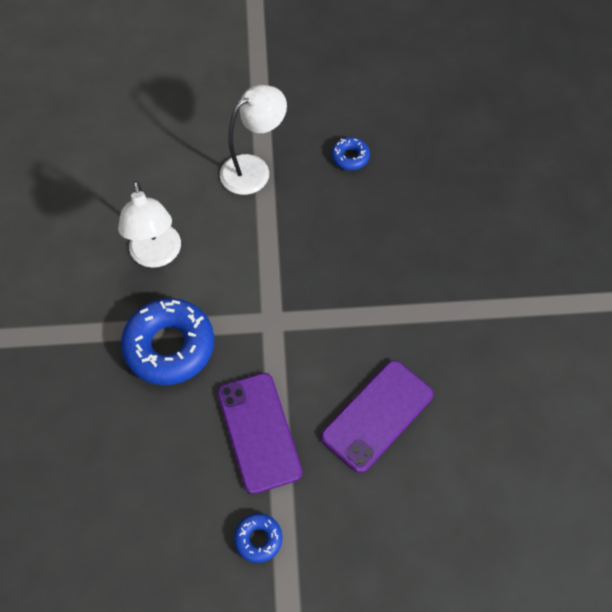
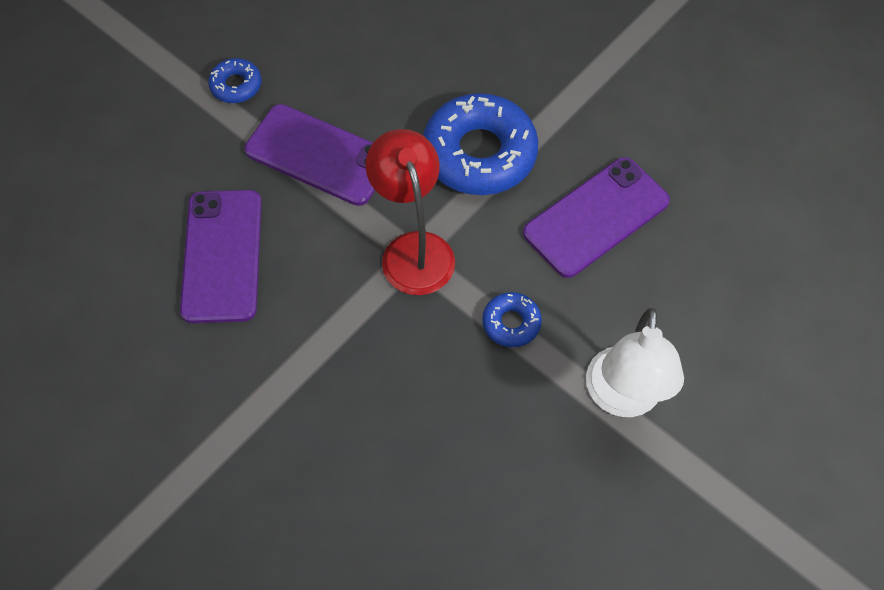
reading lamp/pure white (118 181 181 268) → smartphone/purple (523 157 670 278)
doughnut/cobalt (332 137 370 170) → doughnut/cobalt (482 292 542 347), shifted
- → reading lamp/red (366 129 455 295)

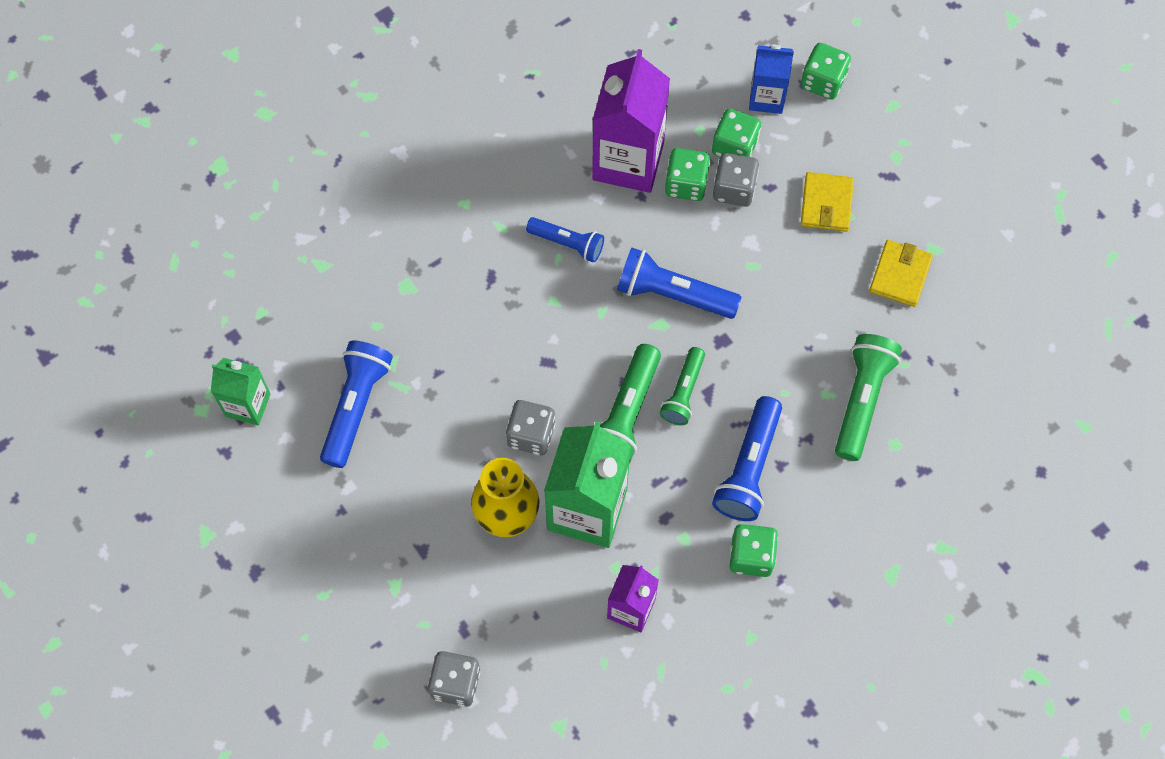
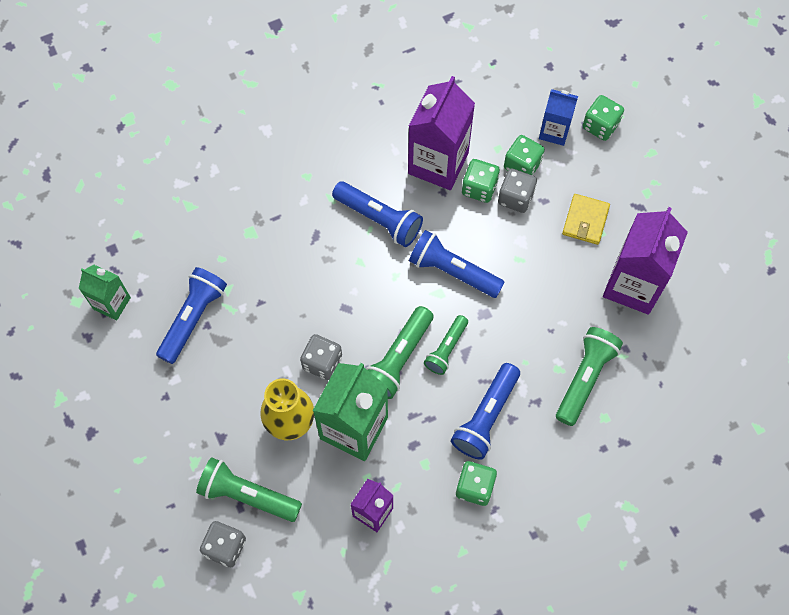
flashlight/cobalt (526 217 604 263) → flashlight/cobalt (332 181 423 247), x1.55
wallet/bright yellow (869 240 933 307) → carton/purple (603 207 688 315)
- → flashlight/green (196 457 302 522)

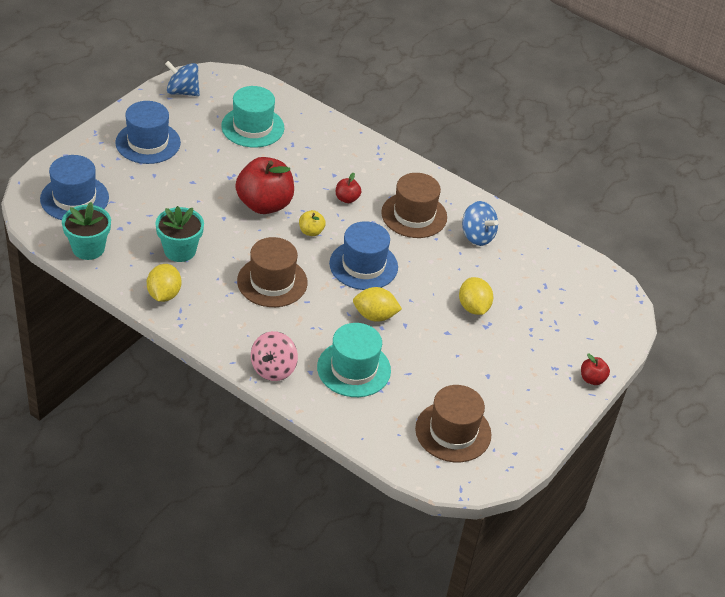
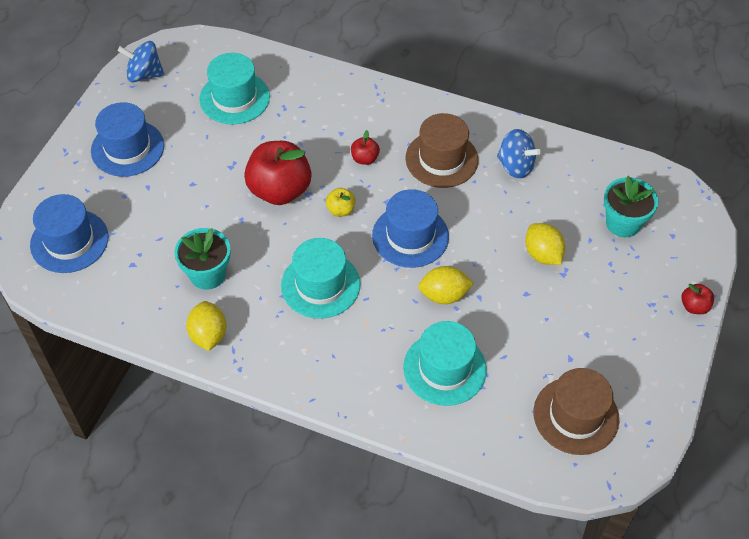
flower pot/turquoise (62 202 111 260) → flower pot/turquoise (604 176 658 237), shifted
hat/brown (237 237 308 307) → hat/turquoise (281 238 360 319)
whirligig/pink (251 331 298 381) → -

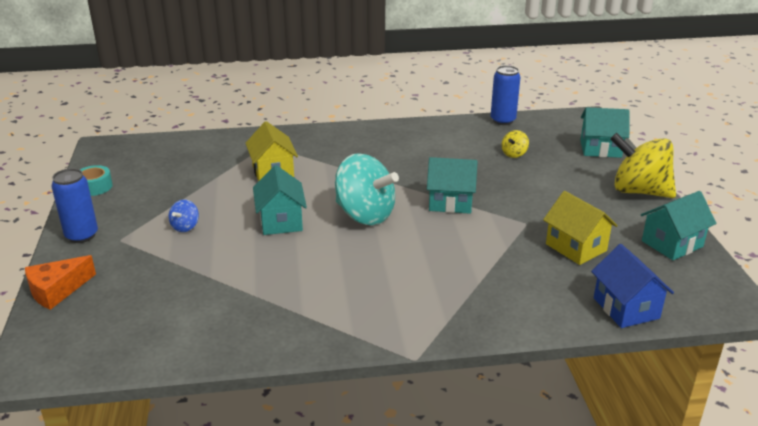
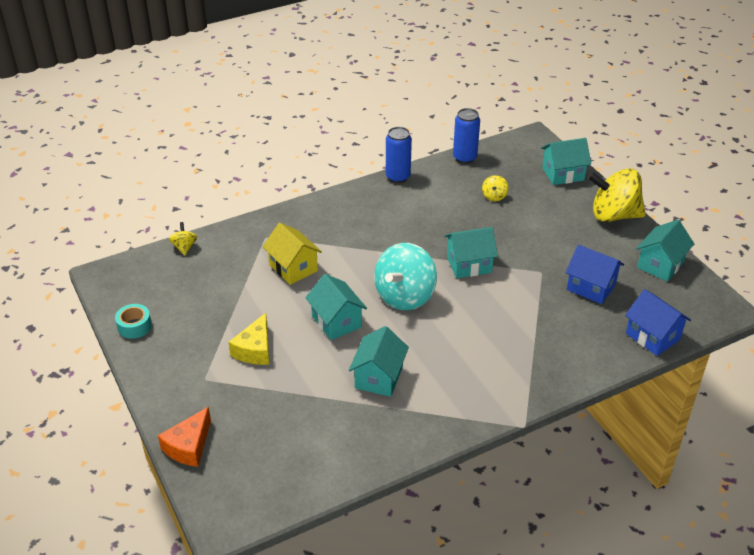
soda can/cobalt (52 168 98 243) → soda can/cobalt (386 127 412 183), shifted
whirligig/cobalt (168 199 199 232) → cheese wedge/bright yellow (228 313 269 365)
whirligig/turquoise (335 153 399 225) → whirligig/turquoise (374 243 437 310), 105 degrees clockwise
house/bright yellow (543 191 618 265) → house/cobalt (566 245 624 304)
- → whirligig/bright yellow (169 222 197 255)
- → house/turquoise (349 326 409 397)

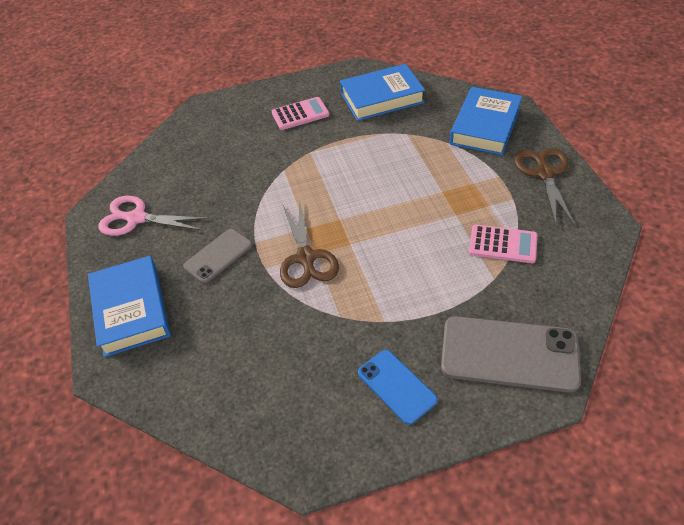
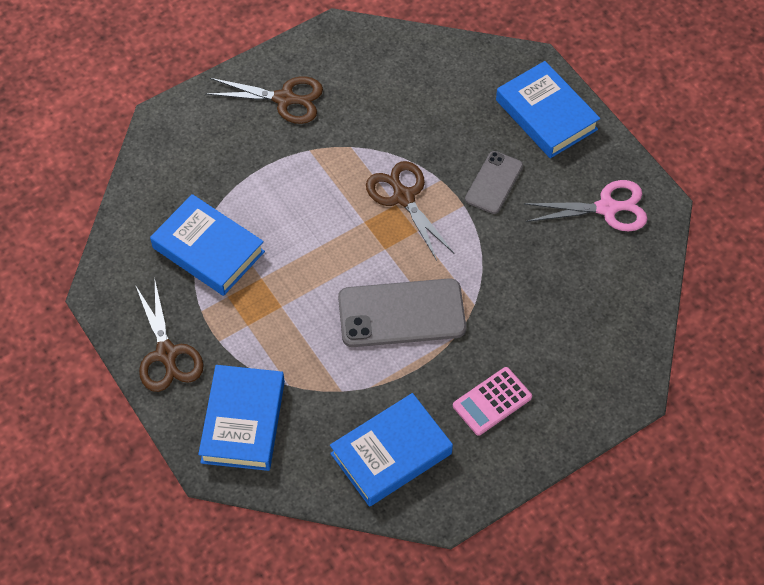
smartphone/cobalt (358 350 438 425) → pair of scissors/brown (205 77 323 124)
smartphone/gray (441 316 581 393) → smartphone/gray (338 278 466 347), shifted
calculator/pink (469 225 537 263) → book/cobalt (150 194 265 296)

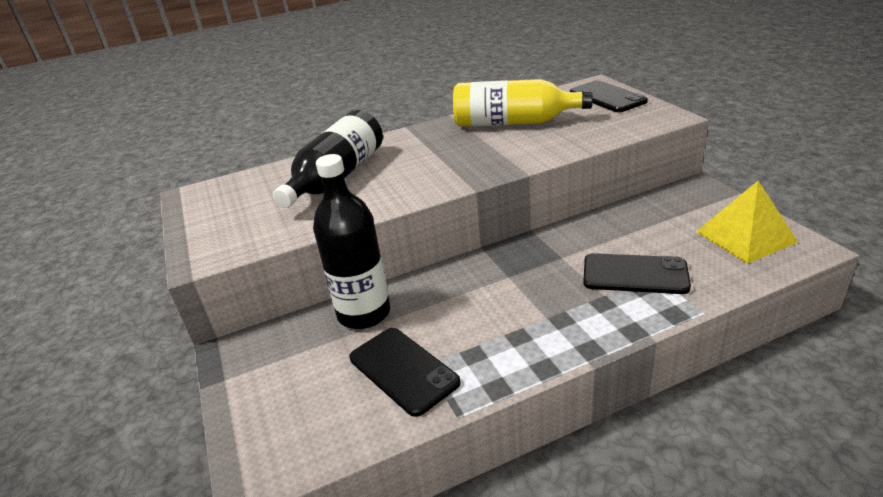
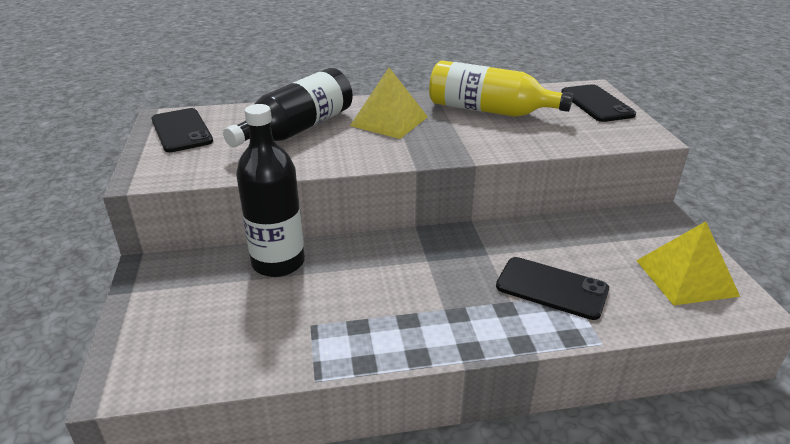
smartphone/black (349 328 461 417) → smartphone/black (151 108 213 152), shifted
- → solid pyramid/bright yellow (350 68 428 139)

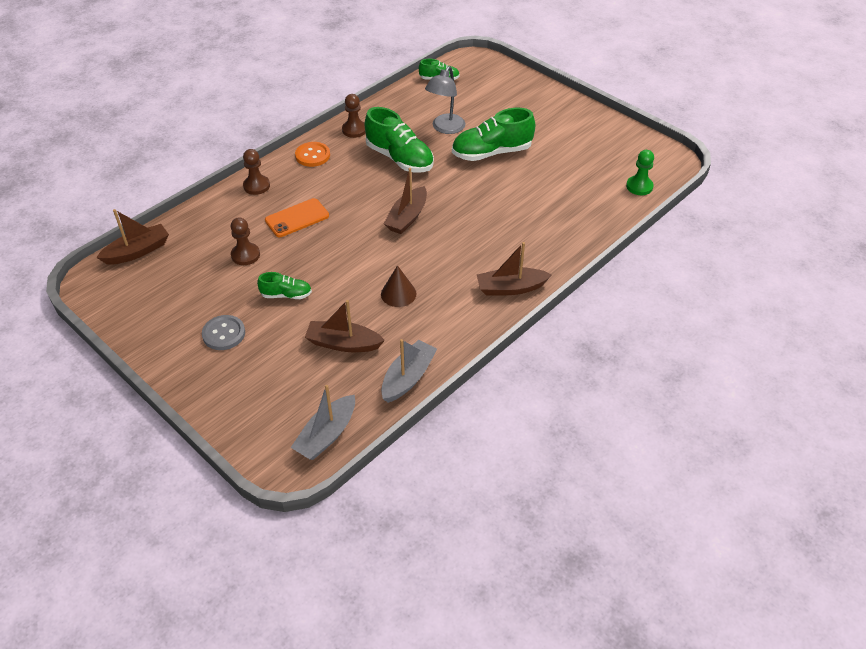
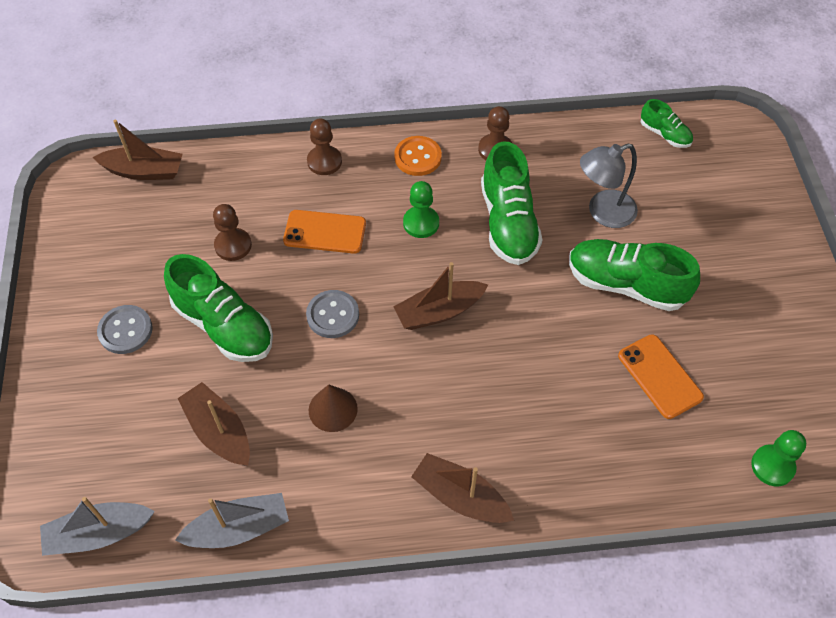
shoe/green (257 272 312 299) → shoe/green (164 254 273 362), x1.90
- → sewing button/gray (306 290 359 338)
- → game pawn/green (403 181 439 238)
- → smartphone/orange (618 334 704 419)

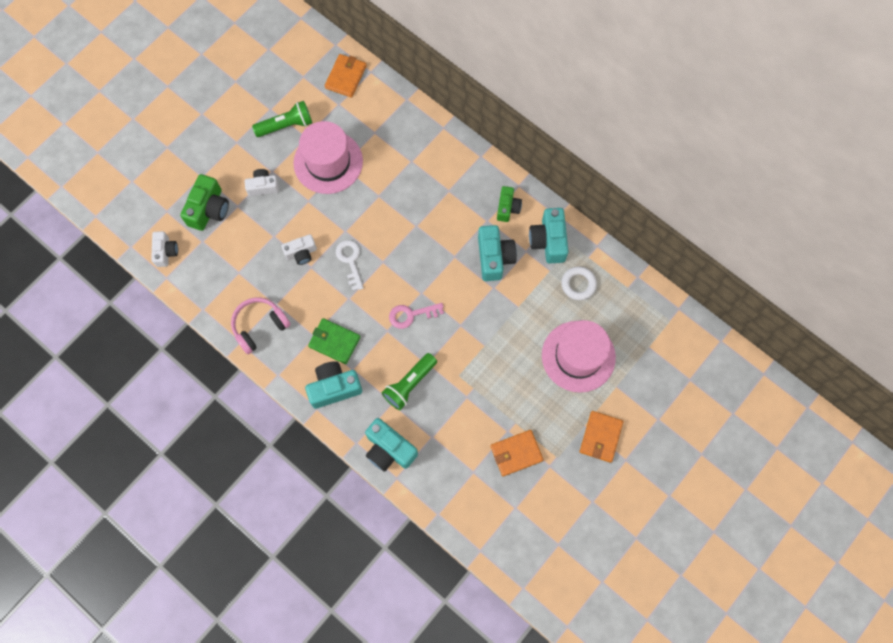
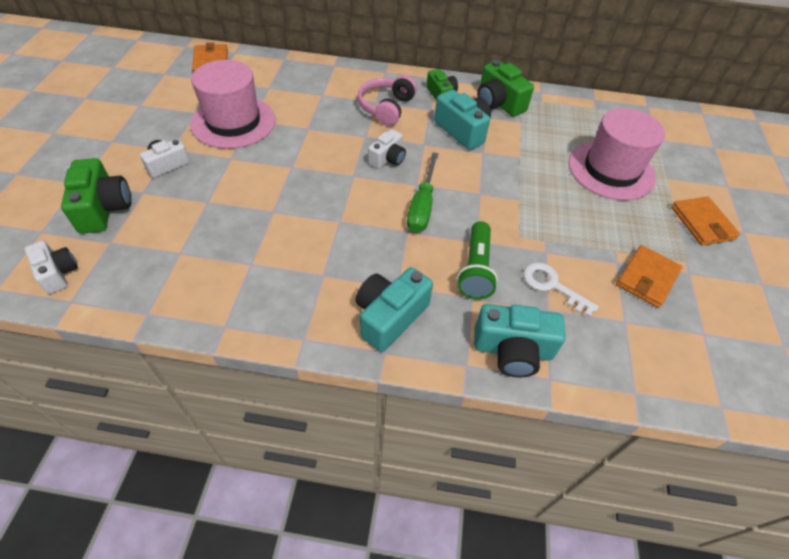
over-ear headphones/pink (231 298 291 354) → over-ear headphones/pink (358 75 417 126), shifted
flashlight/green (252 101 312 137) → -
camera/pure white (281 234 317 265) → camera/pure white (368 129 406 169), shifted
wallet/green (308 318 360 364) → -
key/pure white (336 240 363 291) → key/pure white (523 262 599 317), shifted
key/pink (389 303 444 329) → flat screwdriver/green (407 152 439 233)
camera/turquoise (529 208 569 263) → camera/green (477 60 534 117)
hoop/pure white (561 266 597 300) → -

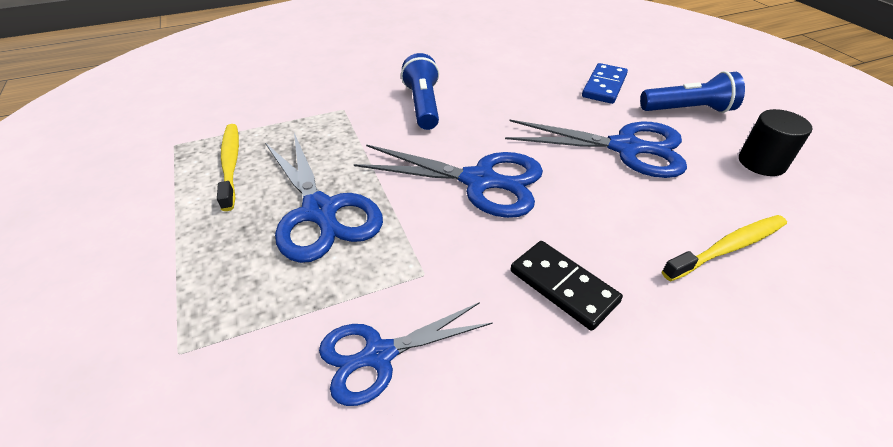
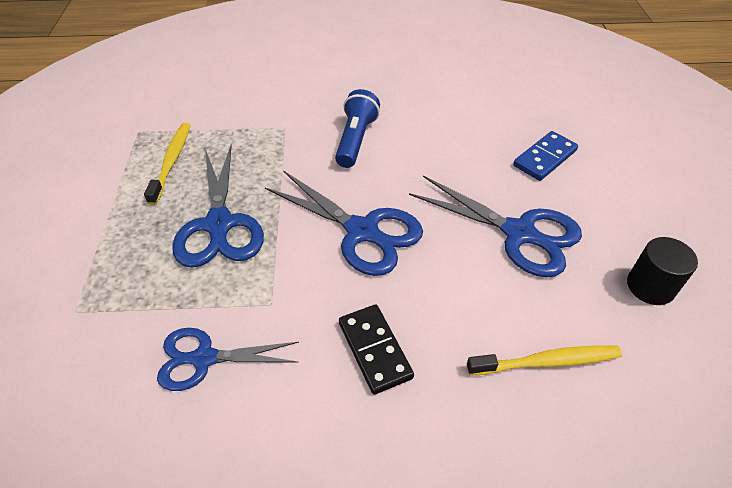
flashlight/cobalt (640 71 745 113) → -

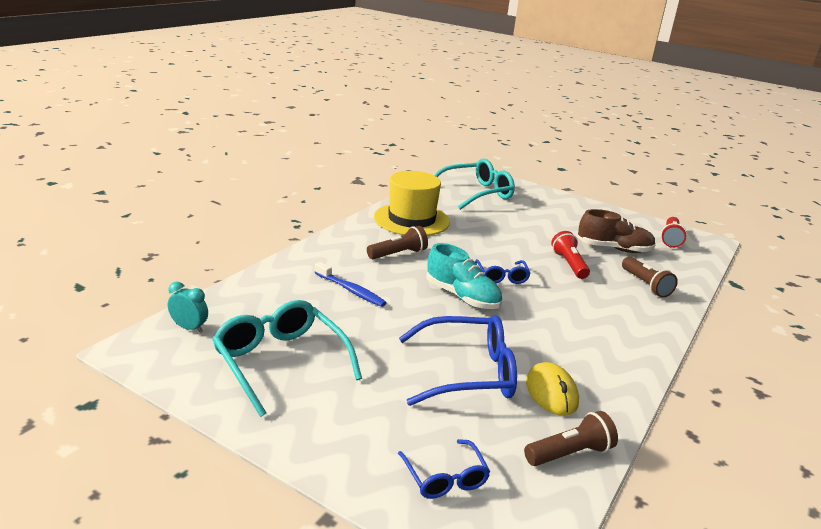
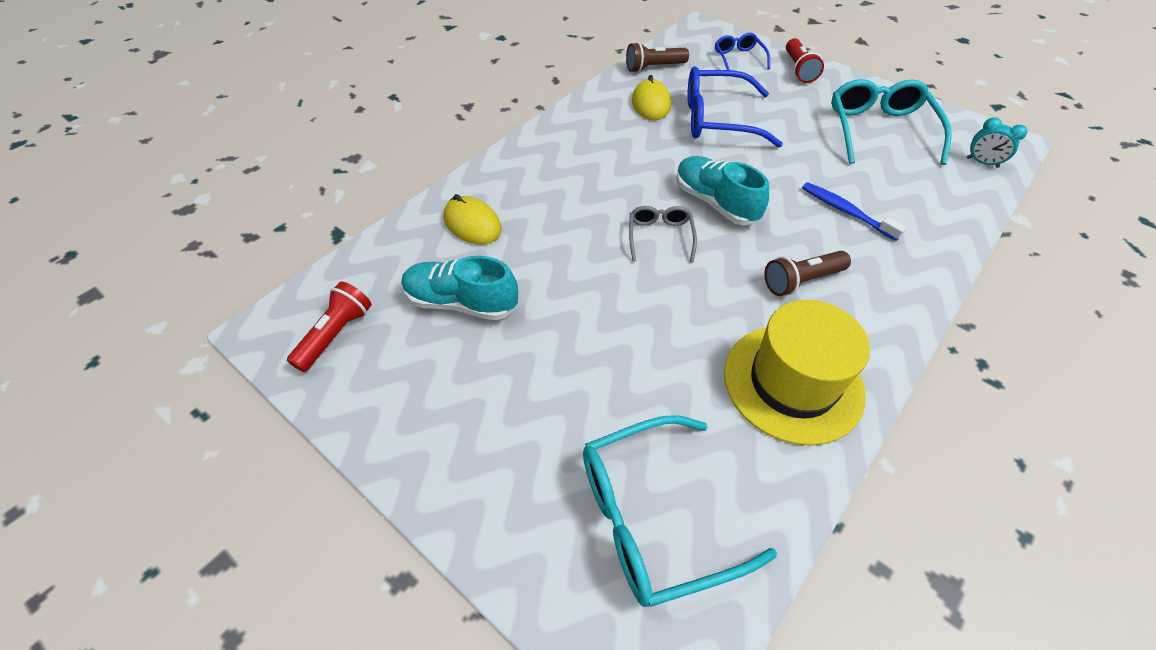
eyeglasses/turquoise (212 300 362 417) → eyeglasses/turquoise (831 79 952 165), 150 degrees counterclockwise
eyeglasses/cobalt (475 259 531 284) → eyeglasses/gray (629 206 697 262)
flashlight/red (551 231 590 279) → flashlight/red (786 38 824 83), shifted
shoe/brown (578 209 656 253) → shoe/turquoise (402 256 518 320)
flashlight/brown (622 257 678 298) → mouse/bright yellow (443 194 501 245)

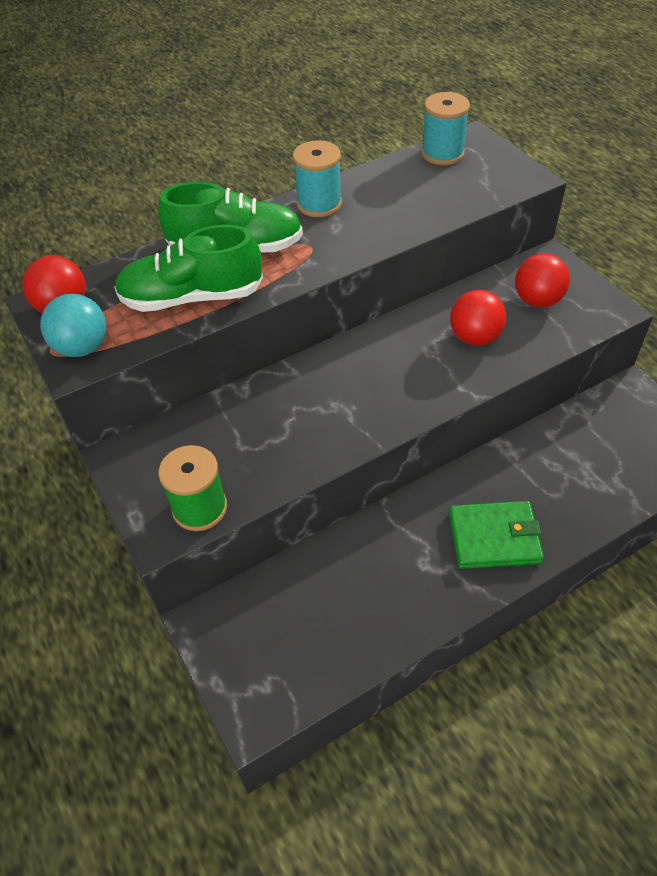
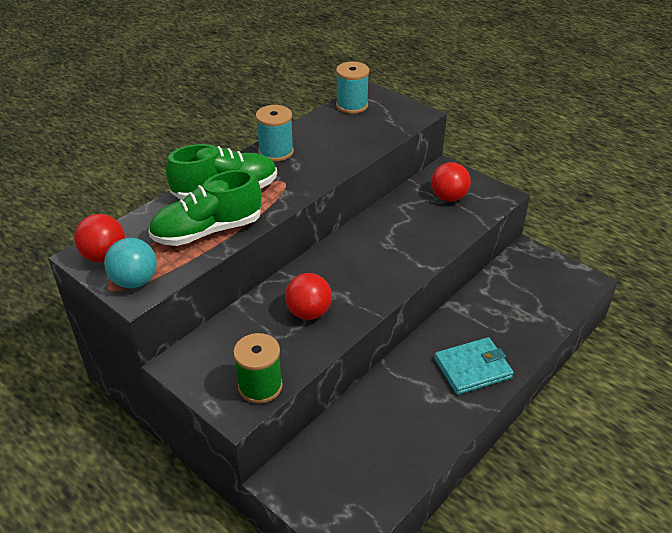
wallet/green (449 501 544 569) → wallet/turquoise (434 337 514 395)
ball/red (450 290 506 346) → ball/red (285 273 332 320), shifted

